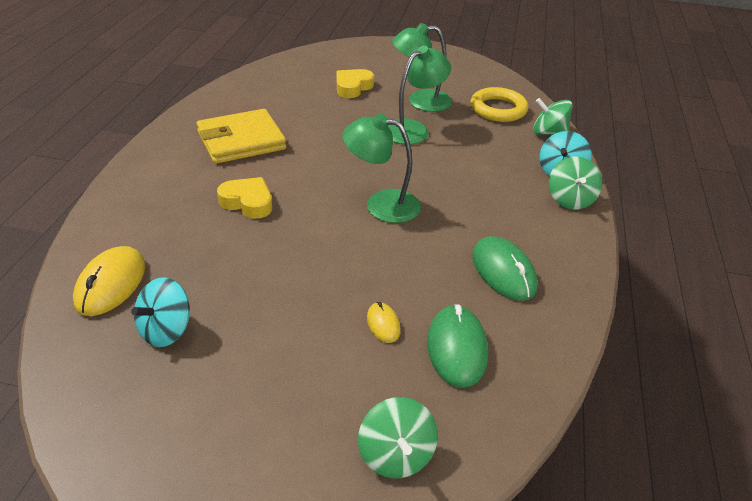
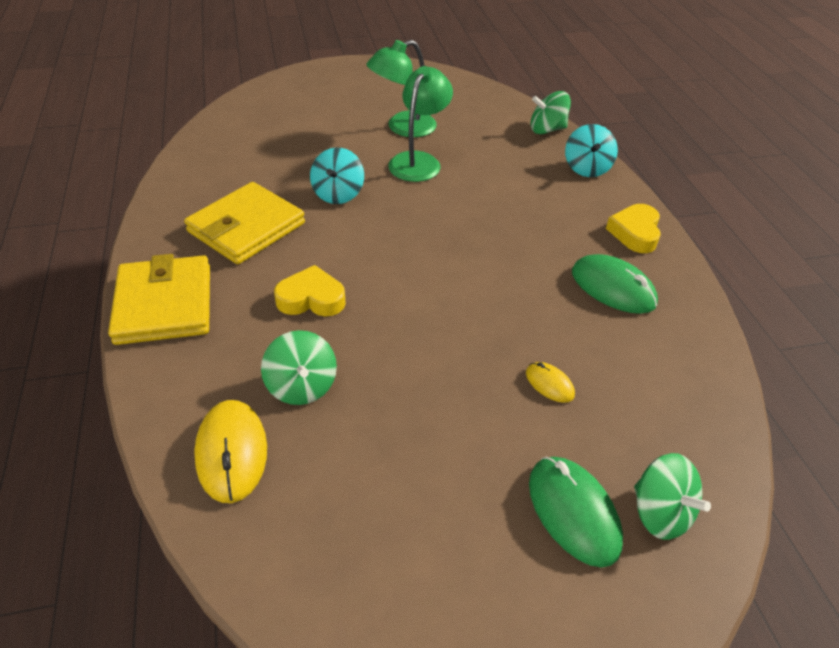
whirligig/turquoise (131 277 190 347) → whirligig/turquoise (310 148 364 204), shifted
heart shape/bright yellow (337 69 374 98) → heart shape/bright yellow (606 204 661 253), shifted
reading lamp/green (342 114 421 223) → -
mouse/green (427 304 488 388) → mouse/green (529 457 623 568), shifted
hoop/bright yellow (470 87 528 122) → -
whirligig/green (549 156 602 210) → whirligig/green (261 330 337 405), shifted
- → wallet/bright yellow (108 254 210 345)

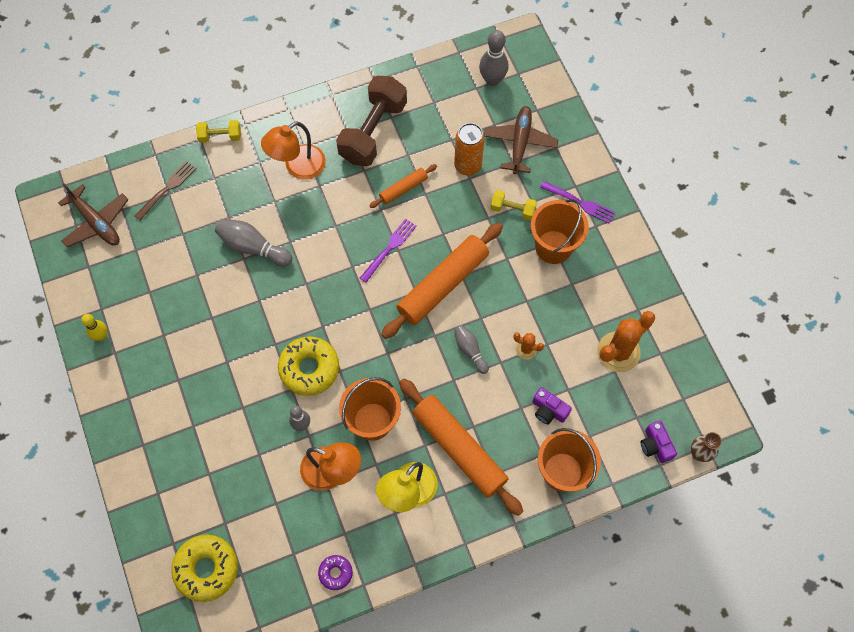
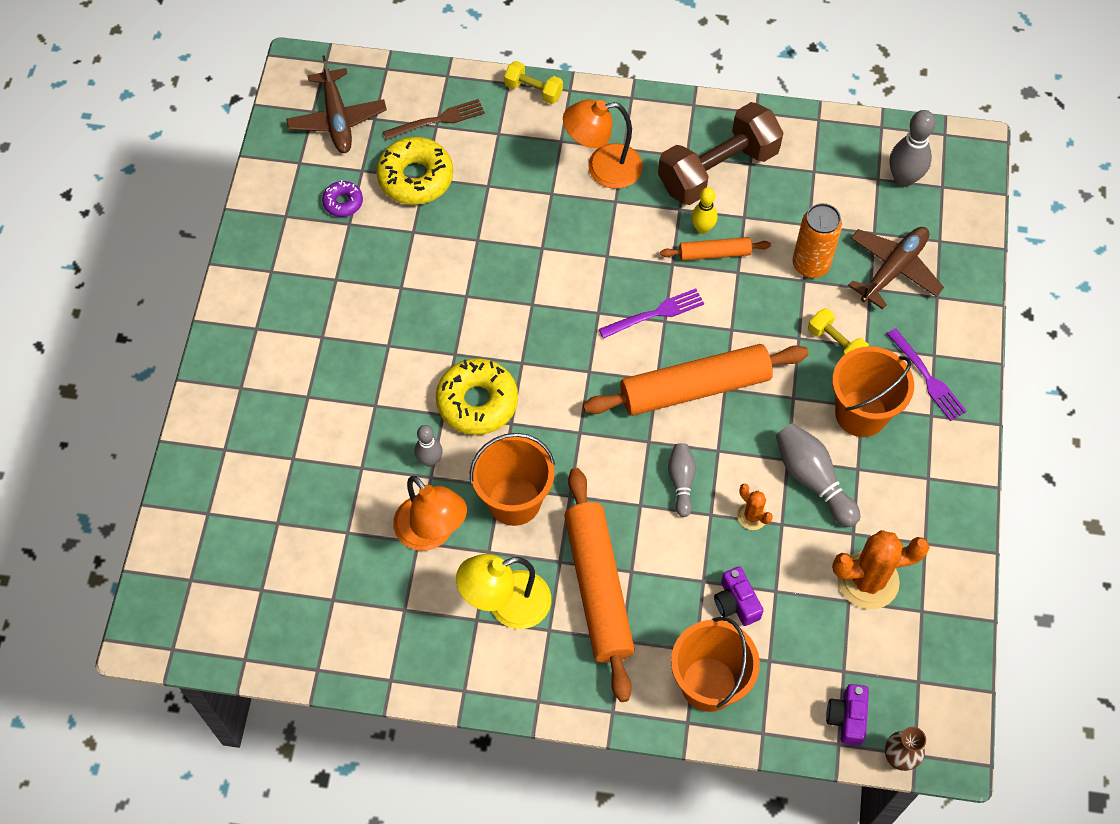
tenpin/bright yellow (81 314 108 341) → tenpin/bright yellow (691 187 717 234), shifted
doughnut/bright yellow (171 534 238 602) → doughnut/bright yellow (376 137 453 205), shifted
tenpin/gray (215 219 293 267) → tenpin/gray (776 423 860 527), shifted
doughnut/purple (318 555 353 590) → doughnut/purple (322 180 363 217), shifted

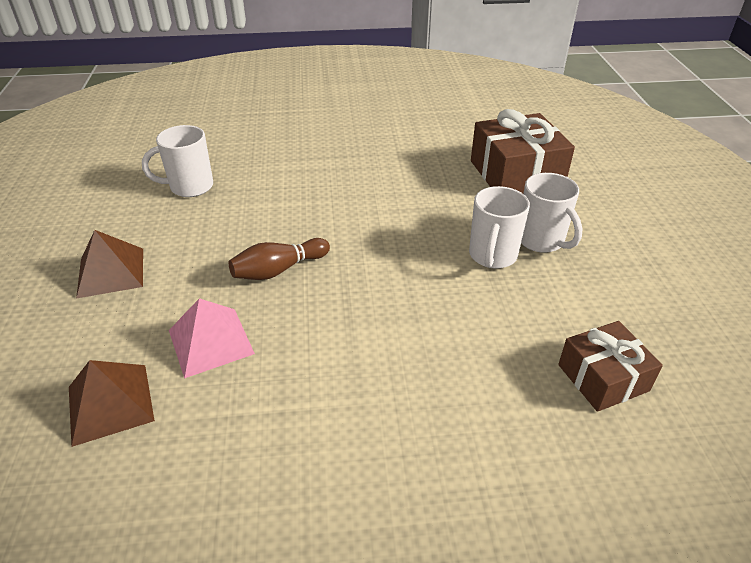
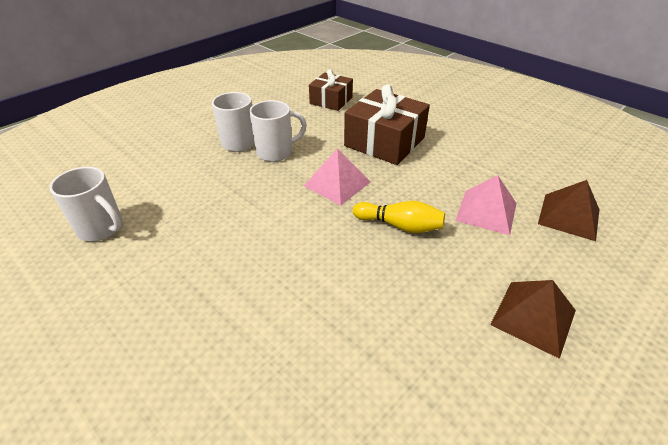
tea mug/pure white (142 125 213 197) → tea mug/pure white (49 167 123 241), shifted
tenpin/brown (229 238 330 280) → tenpin/bright yellow (353 201 445 233)
gift/brown (471 109 575 194) → gift/brown (344 84 430 165), shifted
- → solid pyramid/pink (304 148 370 205)

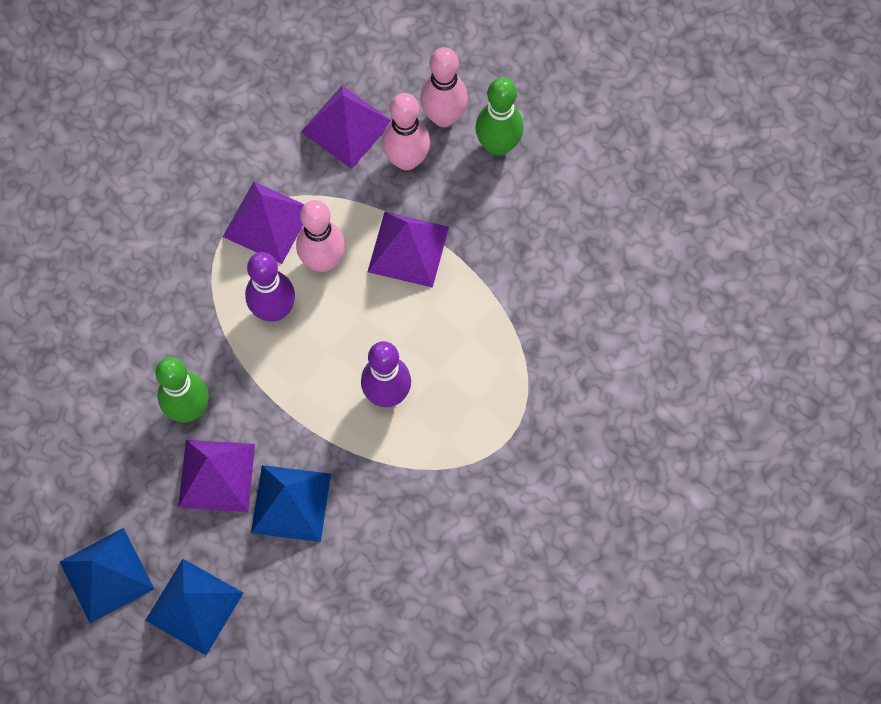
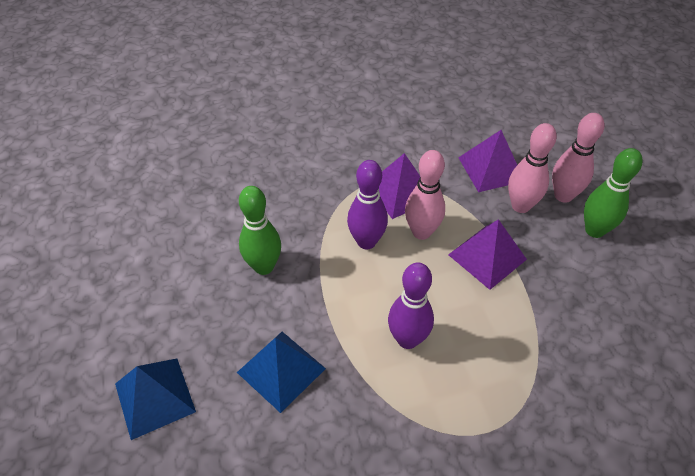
solid pyramid/cobalt (60 528 154 624) → -
solid pyramid/purple (178 440 255 512) → -

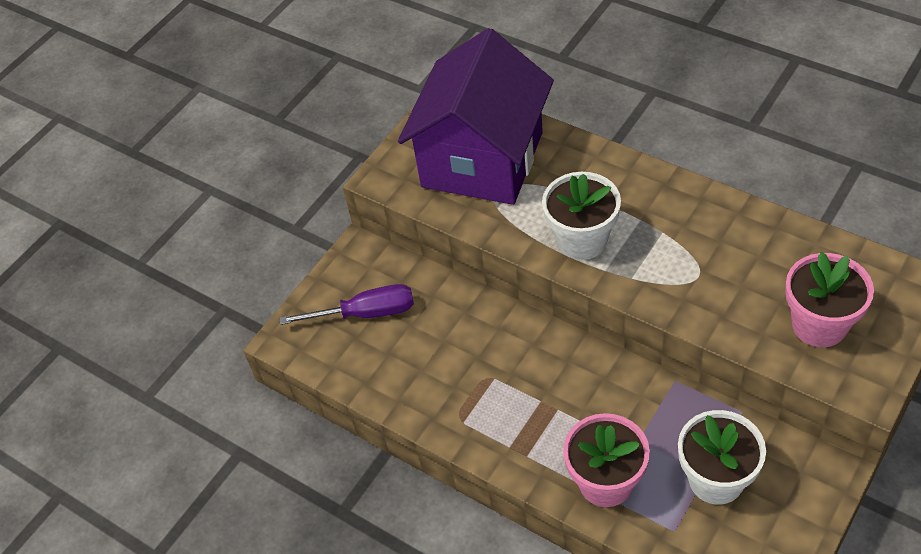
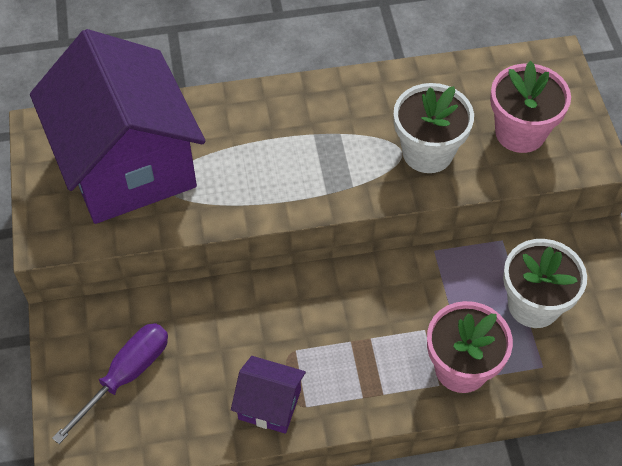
flower pot/pure white (542 172 621 260) → flower pot/pure white (394 83 474 173), shifted
- → house/purple (231 356 306 434)

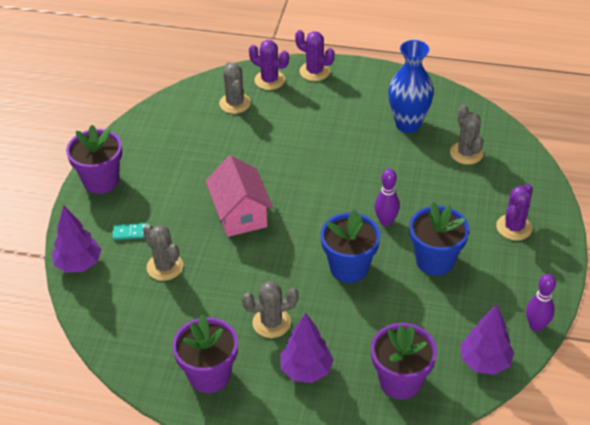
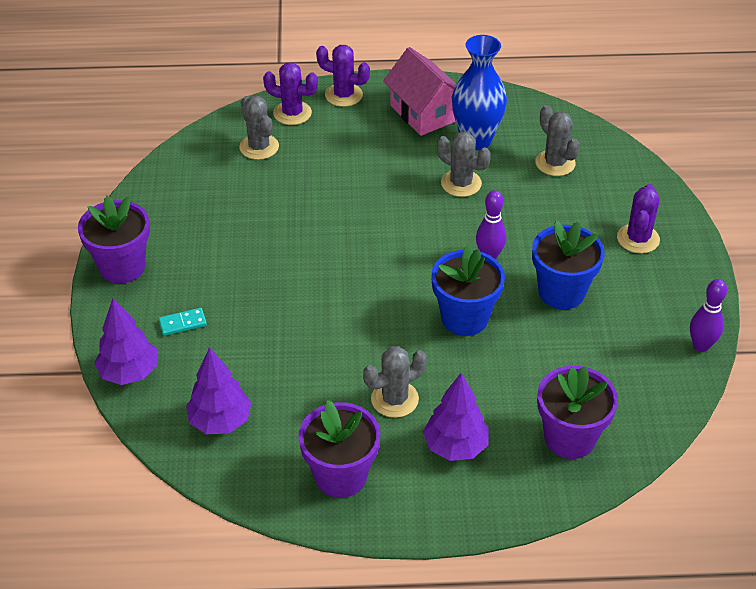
cactus/gray (143 224 183 281) → cactus/gray (437 131 491 197), shifted
house/pink (206 156 273 237) → house/pink (383 47 456 136), shifted
fir tree/purple (460 304 514 375) → fir tree/purple (186 347 251 434), shifted

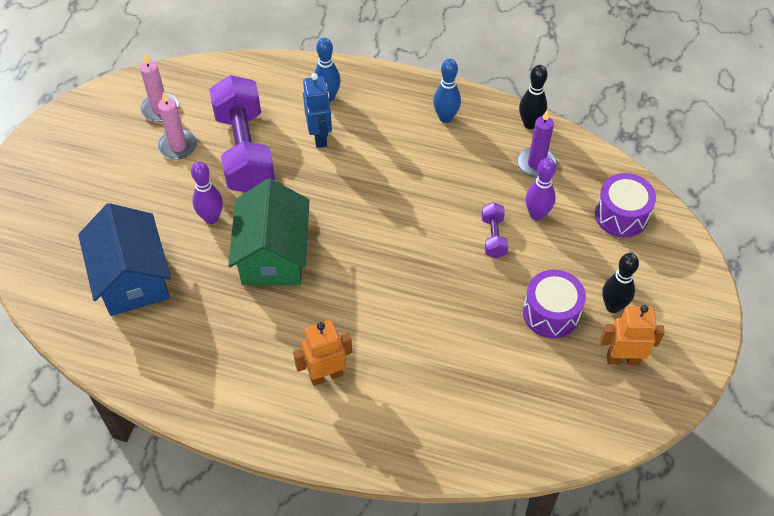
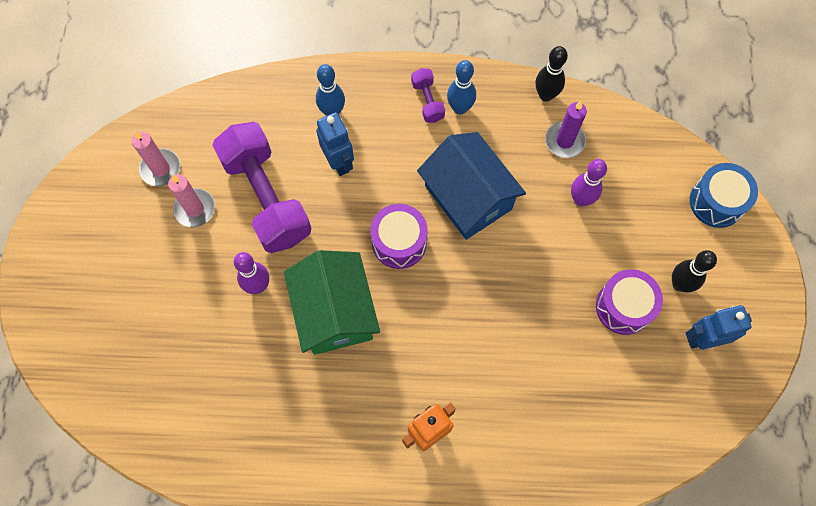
house/cobalt (78 203 171 316) → house/cobalt (417 132 526 240), shifted
hand weight/purple (482 202 508 258) → hand weight/purple (411 68 445 123), shifted
toy drum/purple (595 173 656 238) → toy drum/purple (370 204 428 269), shifted
toy robot/orange (600 305 665 365) → toy robot/cobalt (686 305 752 350)
- → toy drum/cobalt (690 163 758 228)

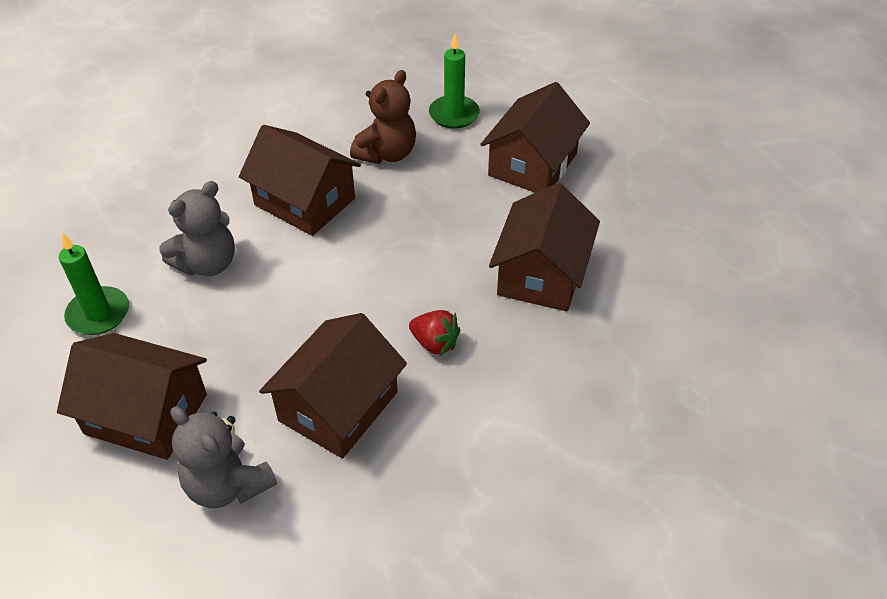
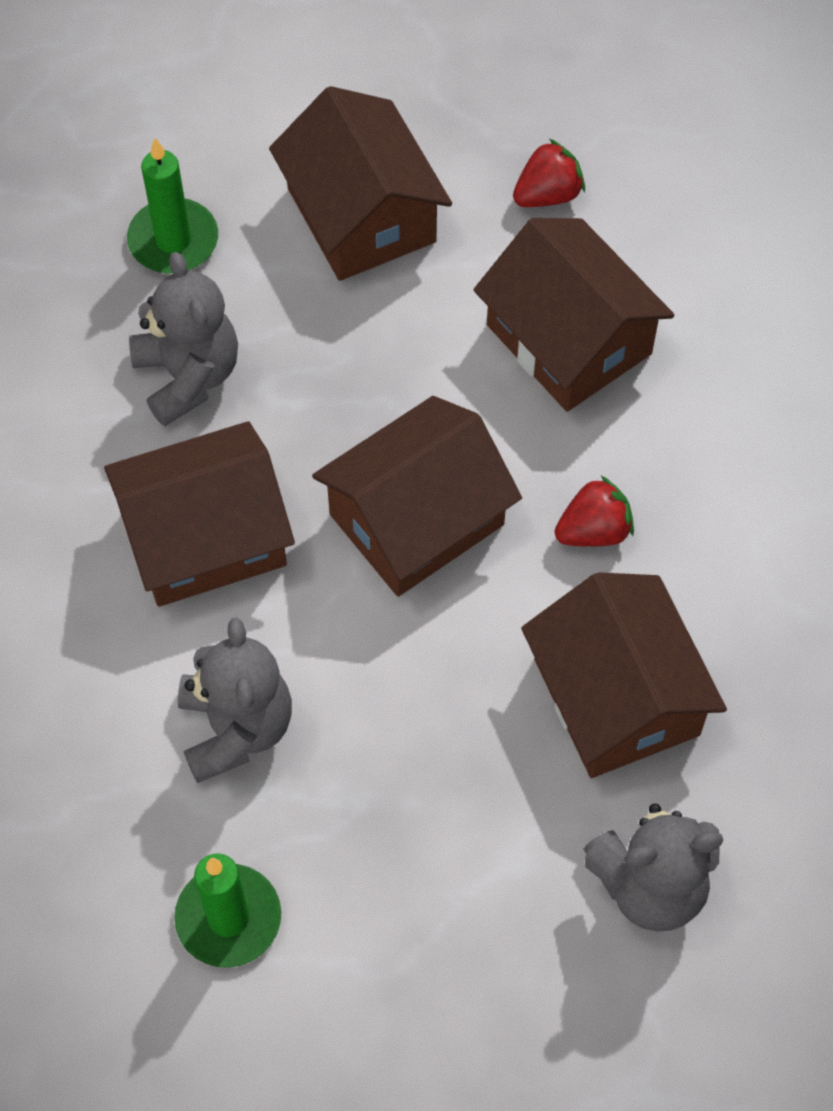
house/brown (57 333 207 460) → house/brown (312 396 522 597), shifted
teddy bear/brown (350 70 416 164) → teddy bear/gray (129 252 238 426)
- → strawberry/red (513 139 585 207)

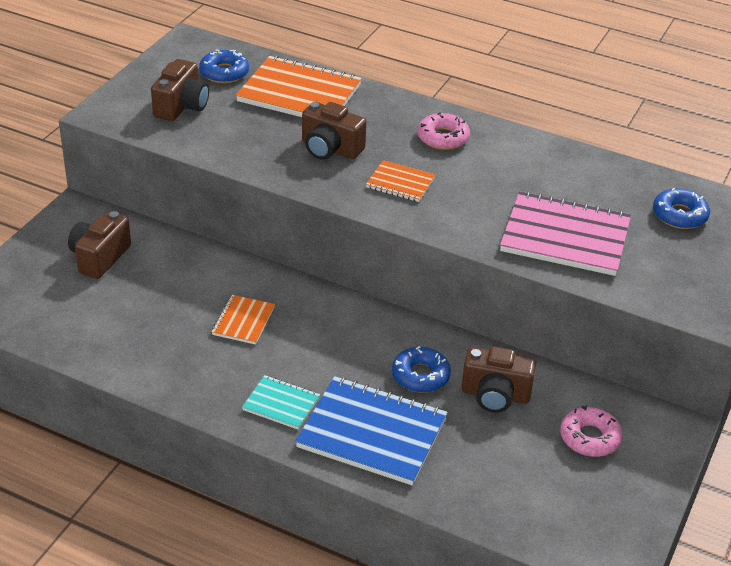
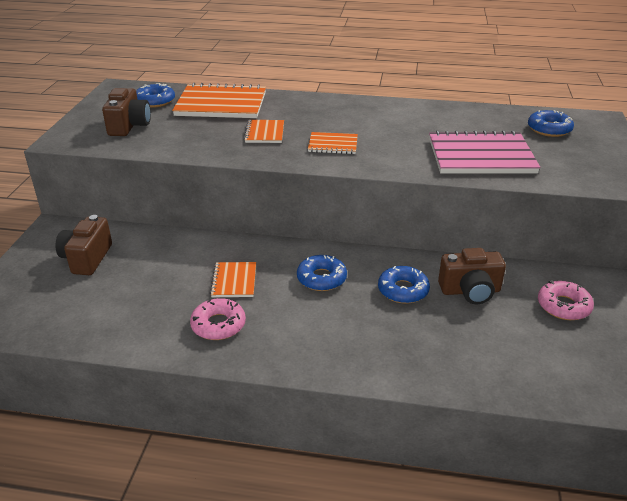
exercise book/turquoise (242 375 320 430) → -
exercise book/cobalt (295 376 448 485) → -
camera/brown (302 102 367 160) → exercise book/orange (244 120 284 143)
doughnut/pink (417 112 470 150) → doughnut/pink (190 298 246 340), shifted
- → doughnut/cobalt (297 255 347 291)

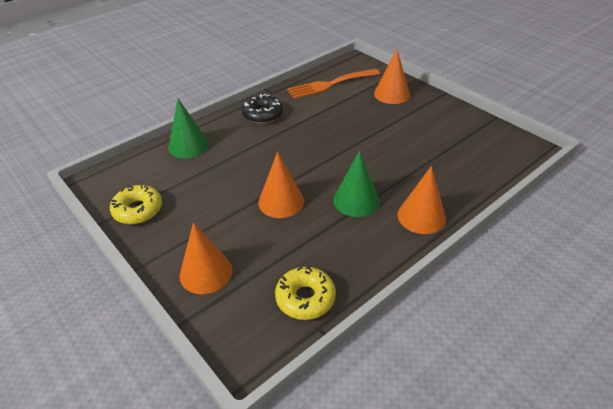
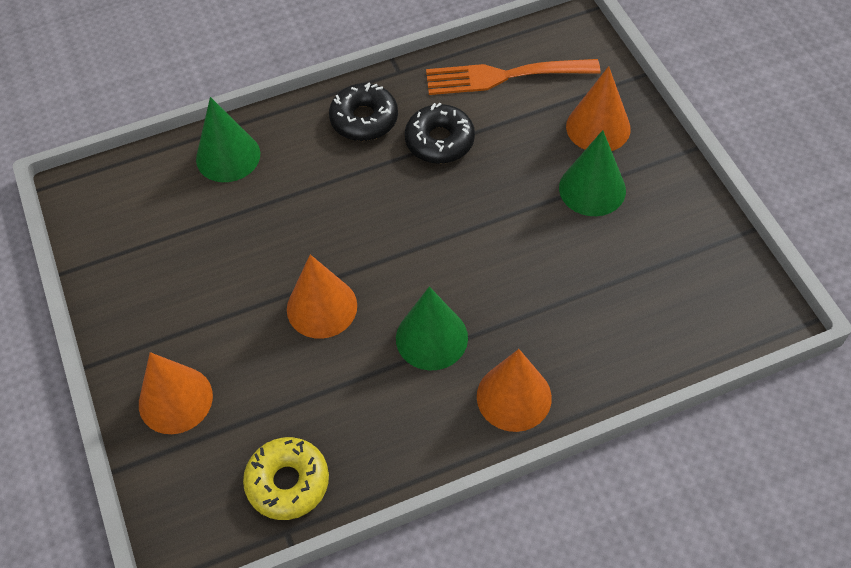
doughnut/bright yellow (110 185 162 224) → -
- → doughnut/black (405 103 475 164)
- → cone/green (559 130 626 216)

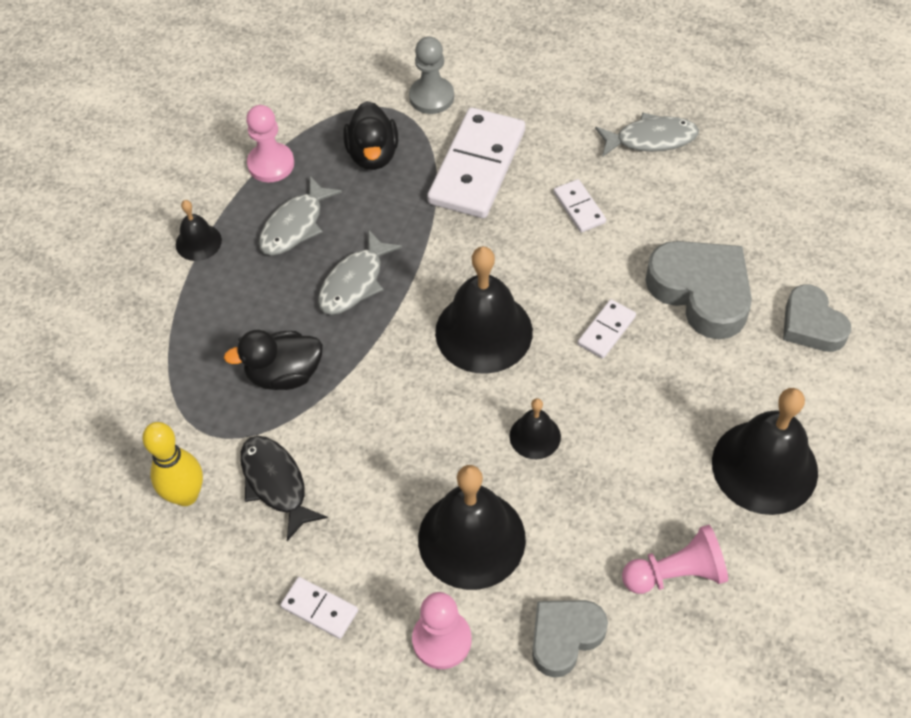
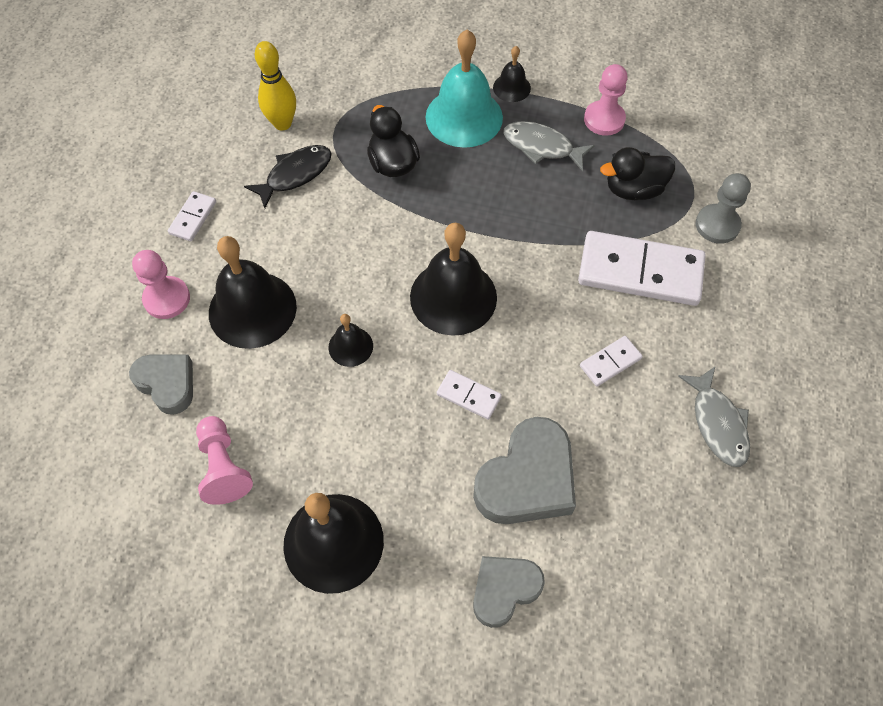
fish/gray (318 230 402 315) → -
- → hand bell/turquoise (426 29 503 148)

